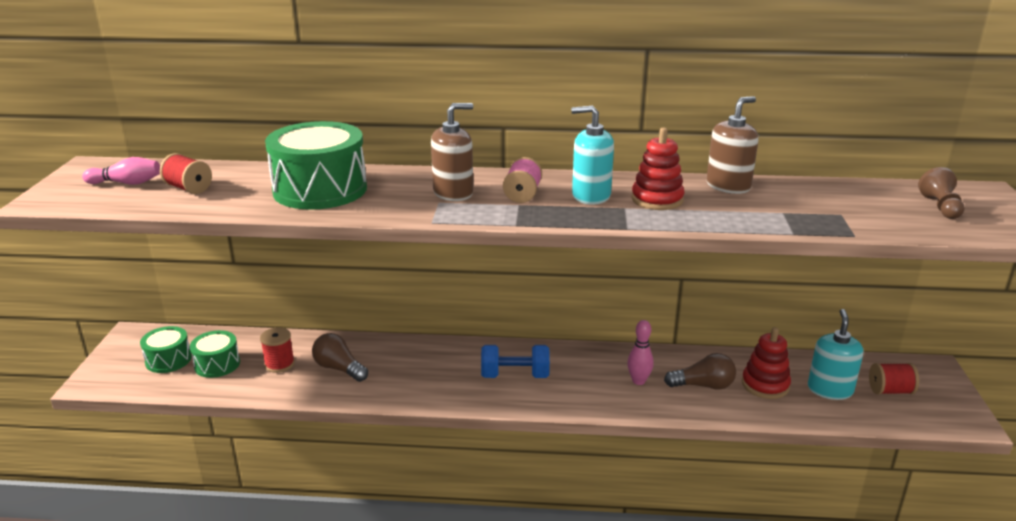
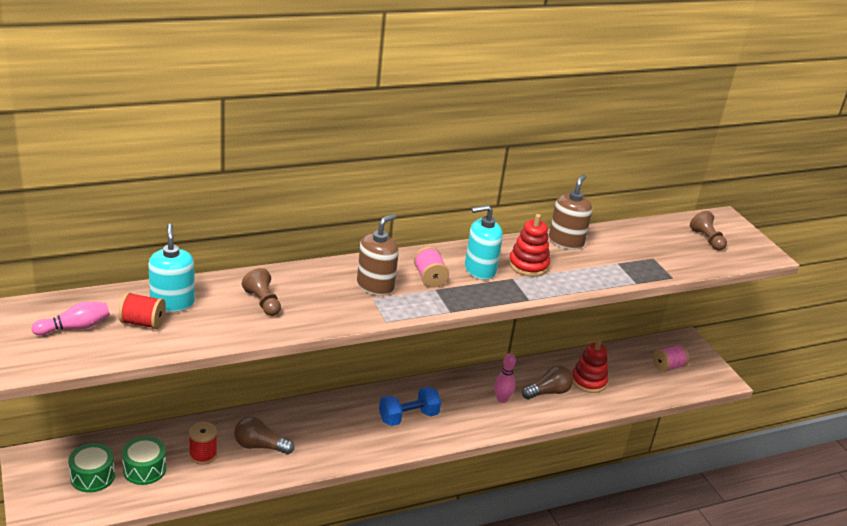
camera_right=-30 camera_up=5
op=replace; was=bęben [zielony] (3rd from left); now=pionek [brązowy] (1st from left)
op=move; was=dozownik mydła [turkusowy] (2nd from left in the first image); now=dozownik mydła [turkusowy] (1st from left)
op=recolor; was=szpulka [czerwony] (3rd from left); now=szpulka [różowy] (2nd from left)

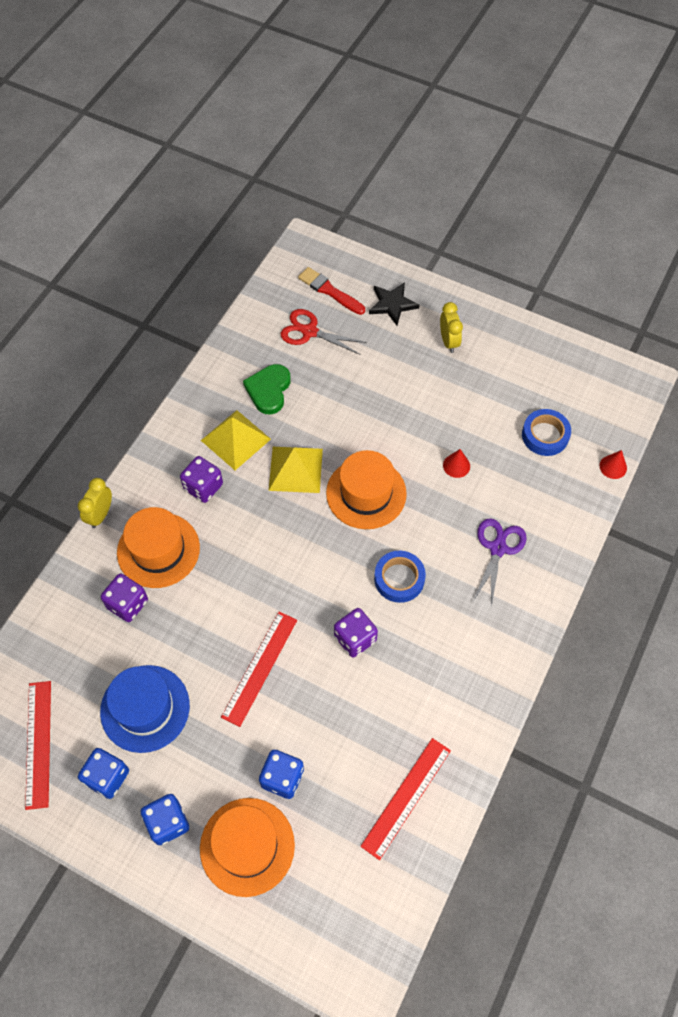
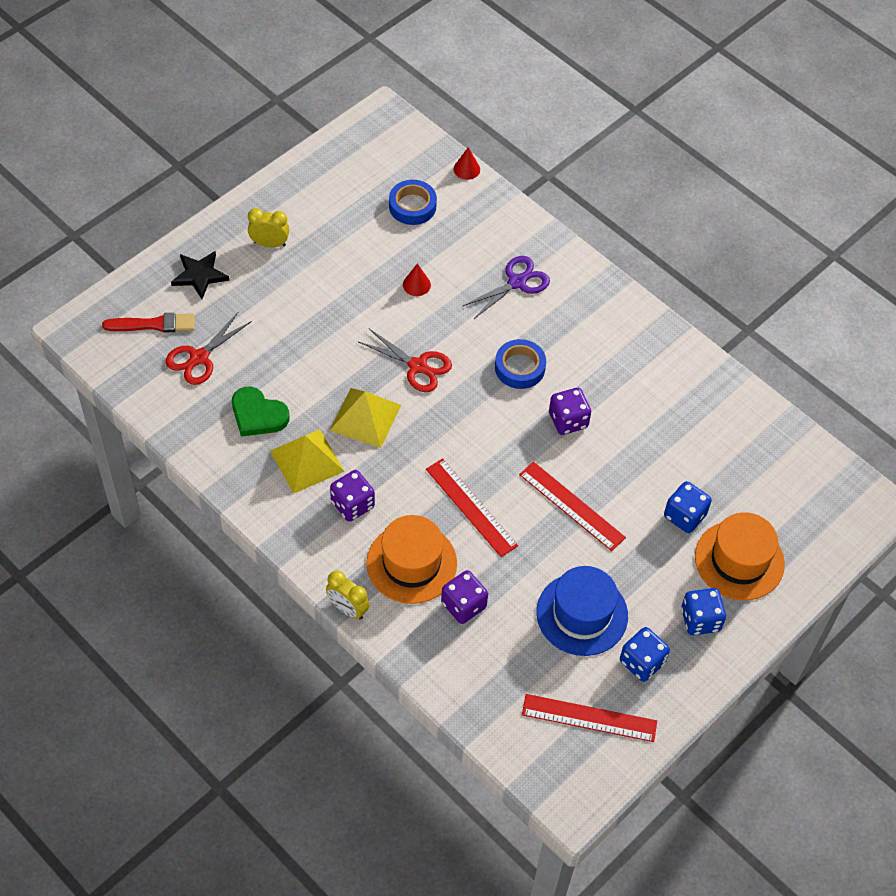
camera_right=-75 camera_up=-5
op=rotate; was=pędzel [czerwony]; clockwise=-150
op=replace; was=kapelusz [pomarańczowy] (3rd from left); now=nożyczki [czerwony] (2nd from left)
op=move; was=linijka [czerwony] (3rd from left in the first image); now=linijka [czerwony] (1st from left)
op=rotate; was=nożyczki [fioletowy]; clockwise=105

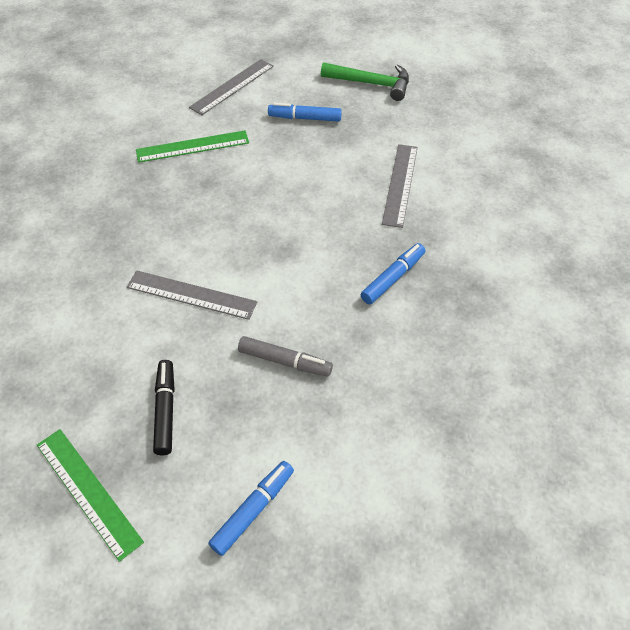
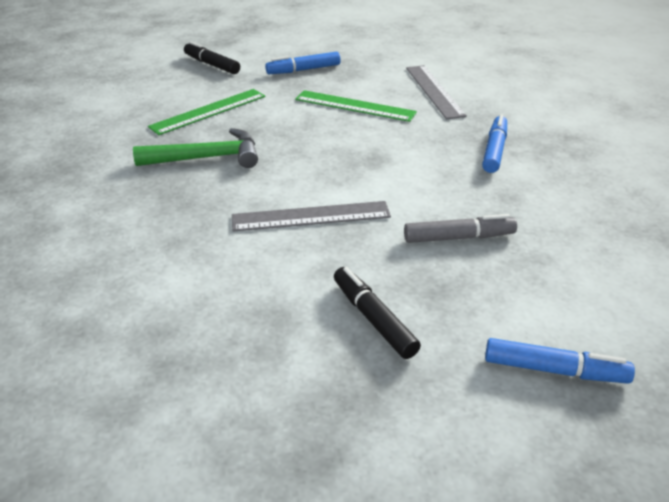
camera_right=-25 camera_up=-15
op=move; was=linijka [zielony] (1st from left in the first image); now=linijka [zielony] (2nd from left)
op=replace; was=linijka [szary] (2nd from left); now=flamaster [czarny] (1st from left)
op=rotate; was=flamaster [niebieski] (1st from left in the first image); clockwise=90
op=move; was=młotek [zielony]

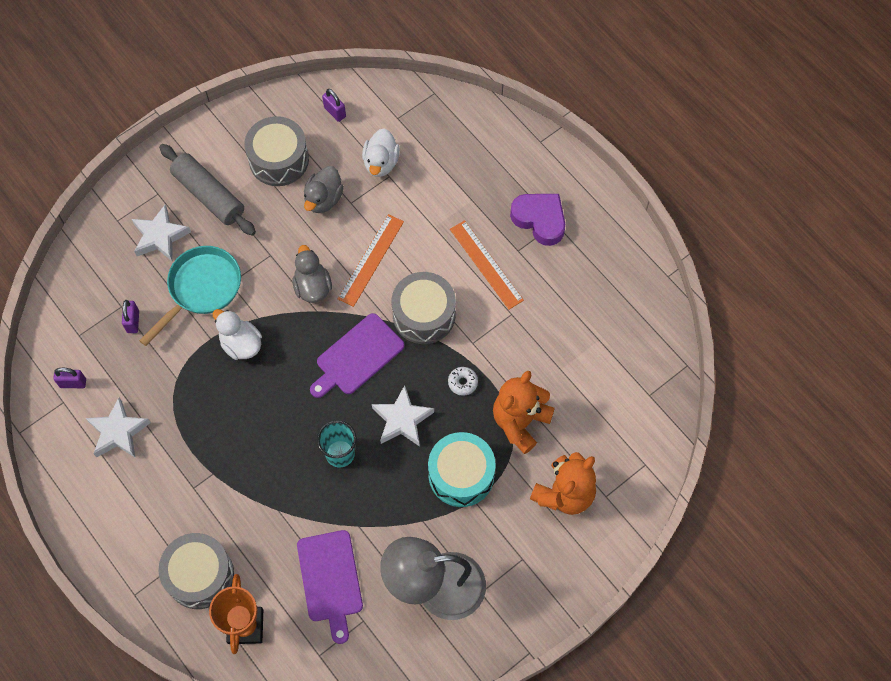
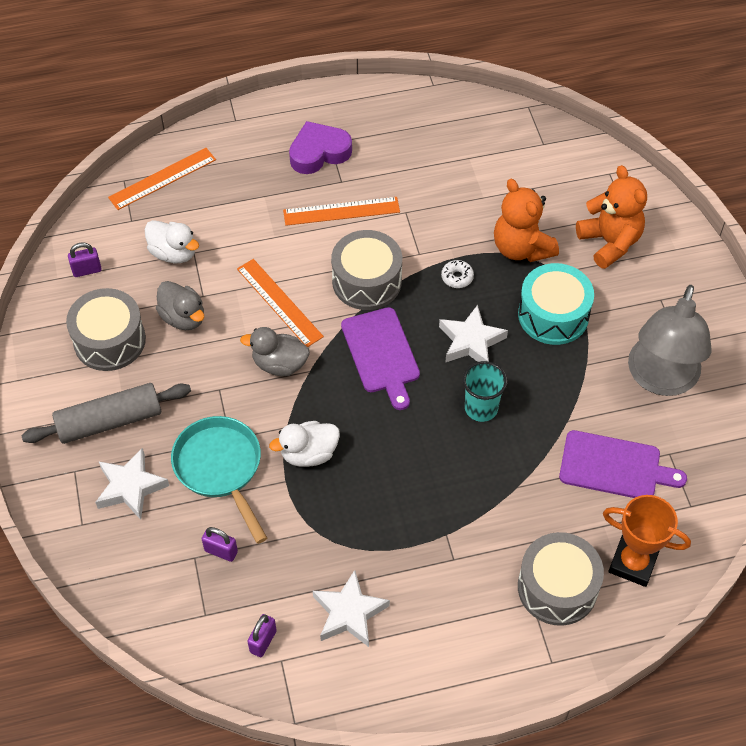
camera_right=-65 camera_up=-10
op=insert; now=linijka [pomarańczowy] (1st from left)

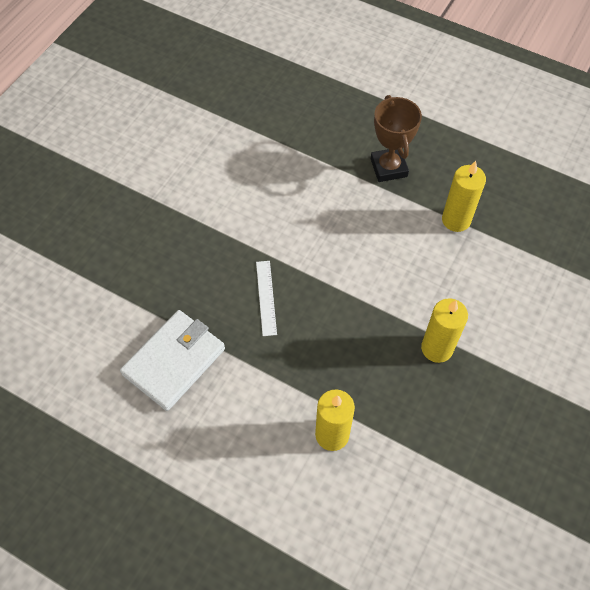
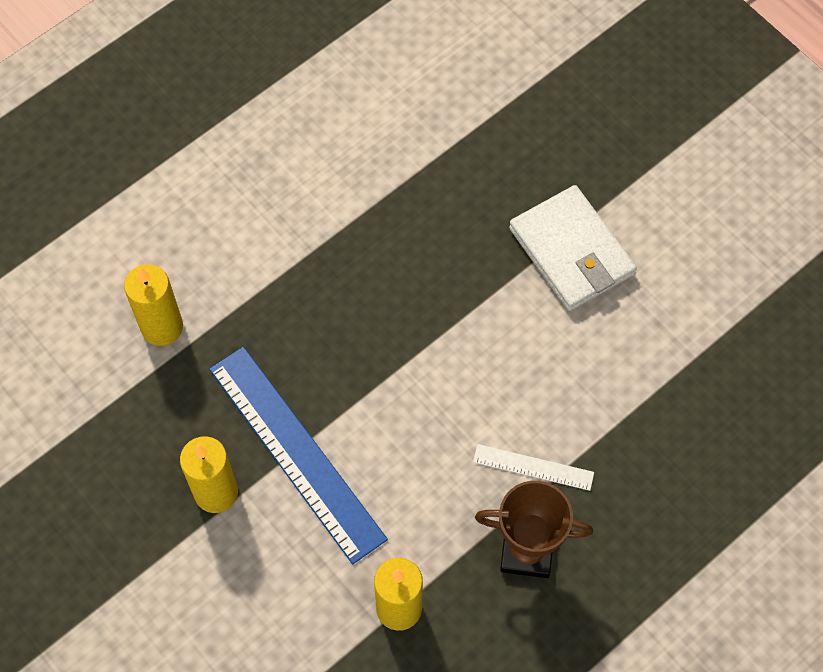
camera_right=110 camera_up=5
op=move; was=portfel [biały]
op=move; was=linijka [biały]
op=insert; now=linijka [niebieski]

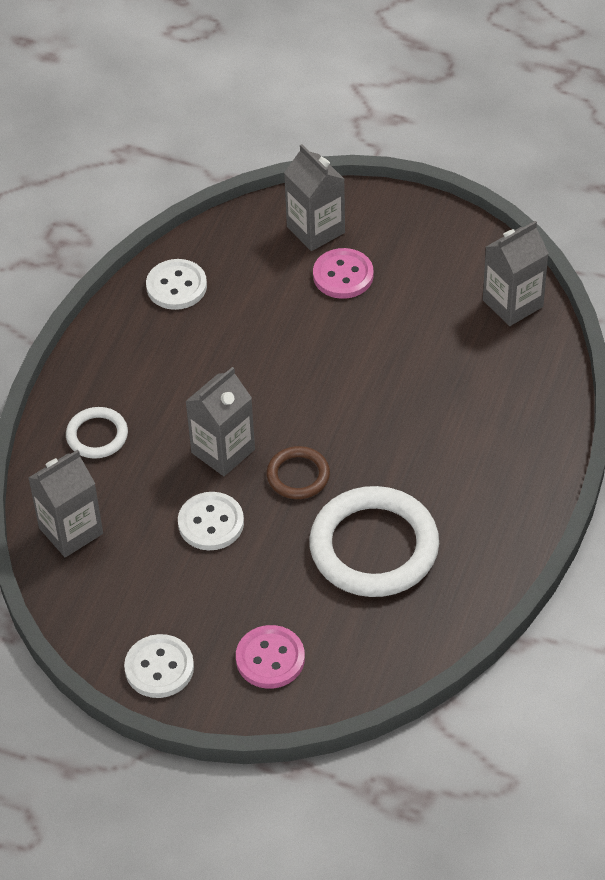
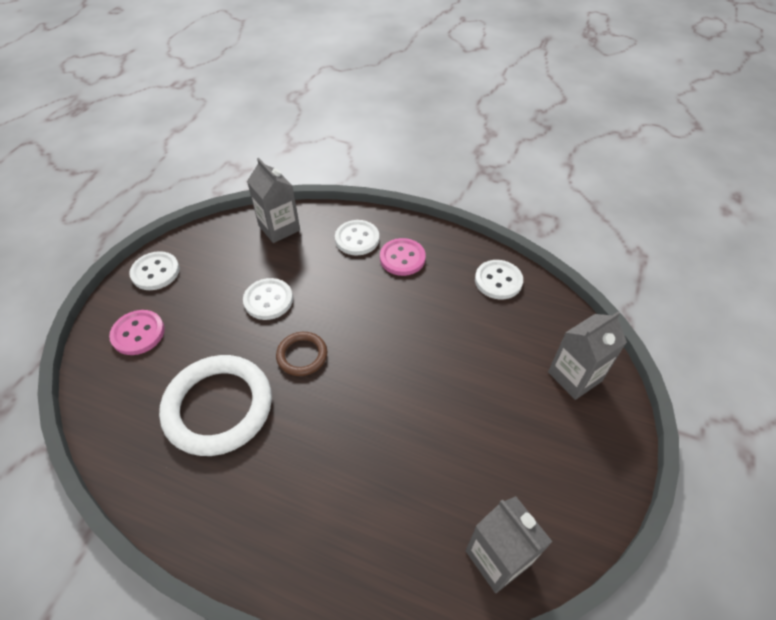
camera_right=90 camera_up=0
op=replace; was=pierścień [biały] (1st from left); now=guzik [biały] (3rd from left)
op=delete; was=karton mleka [szary] (2nd from left)
op=move; was=guzik [różowy] (2nd from left)

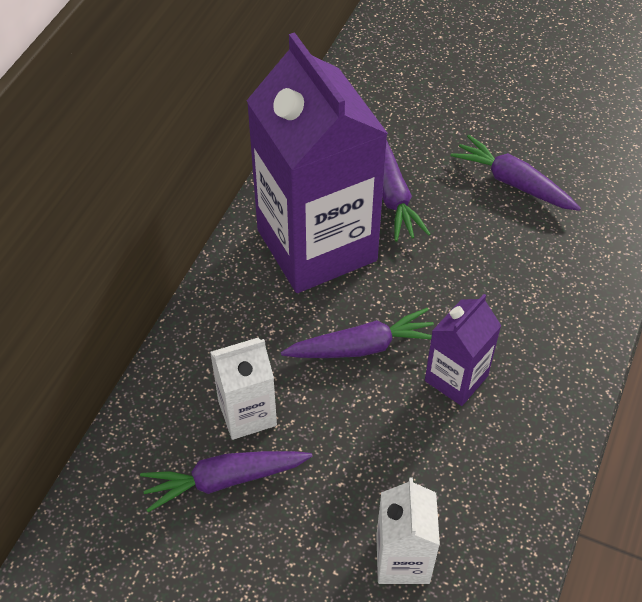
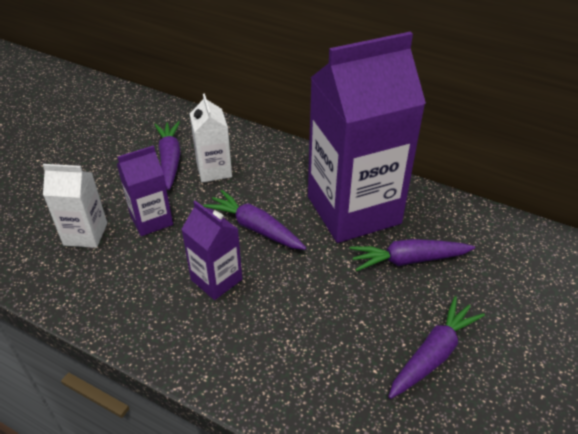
camera_right=95 camera_up=-10
op=rotate; was=marchewka [fioletowy] (2nd from left); clockwise=135
op=insert; now=karton mleka [fioletowy] (1st from left)

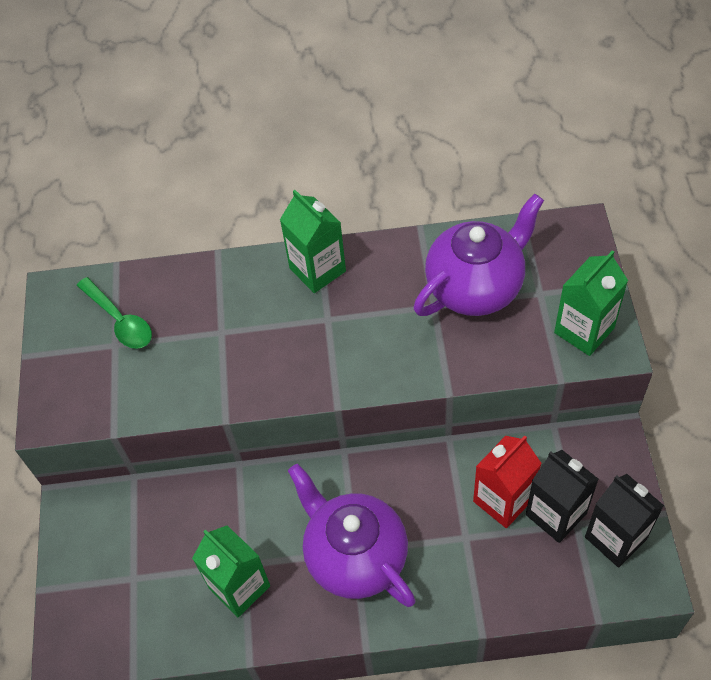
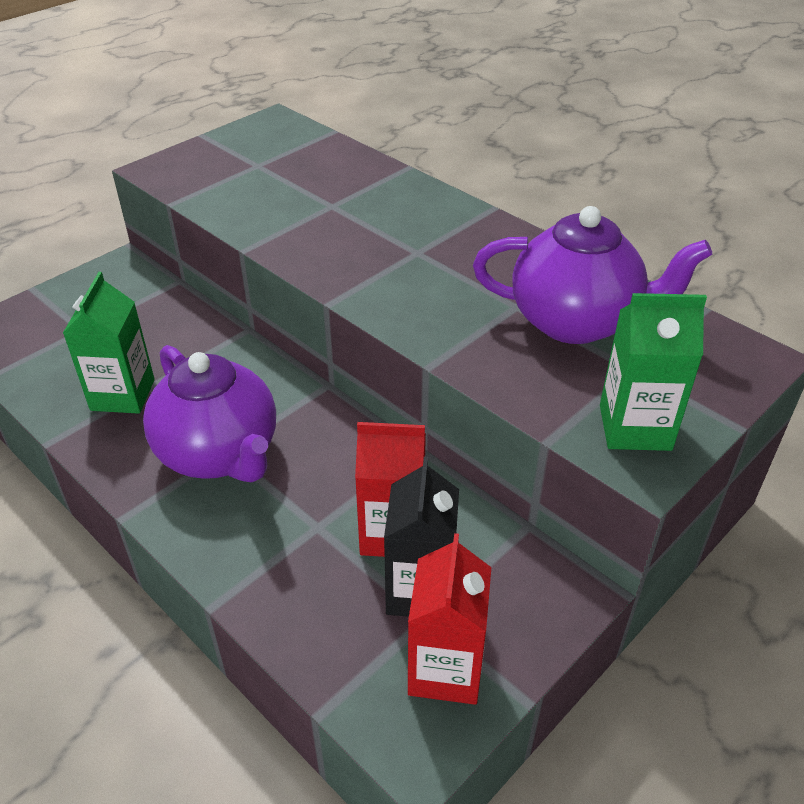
camera_right=45 camera_up=-15
op=delete; was=łyżka [zielony]
op=delete; was=karton mleka [zielony] (2nd from left)
op=rotate; was=imbryk [fioletowy] (1st from left); clockwise=135
op=recolor; was=karton mleka [czarny] (2nd from left); now=karton mleka [czerwony] (2nd from left)

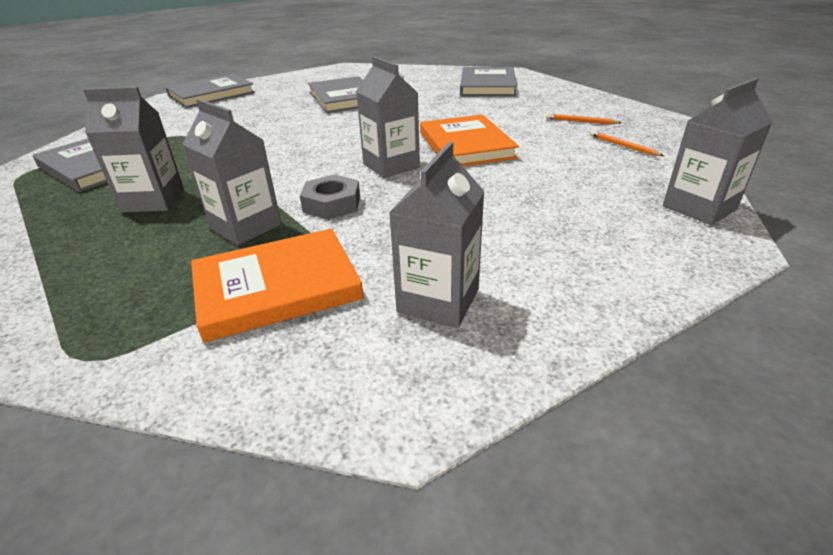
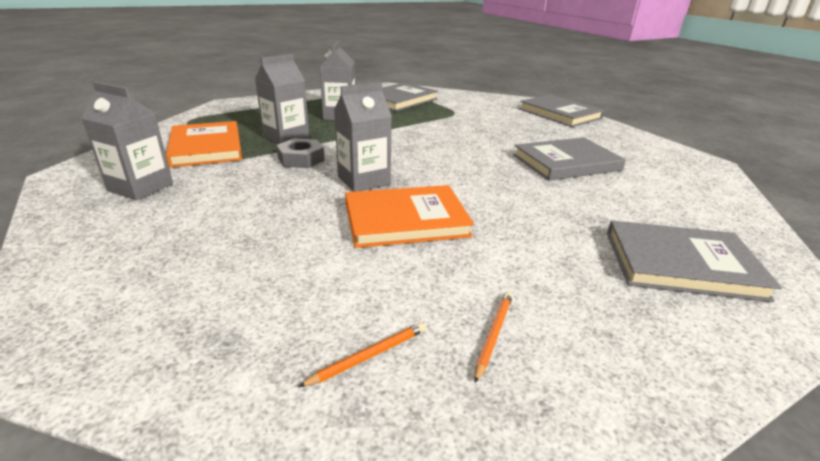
camera_right=90 camera_up=-5
op=delete; was=karton mleka [szary] (5th from left)

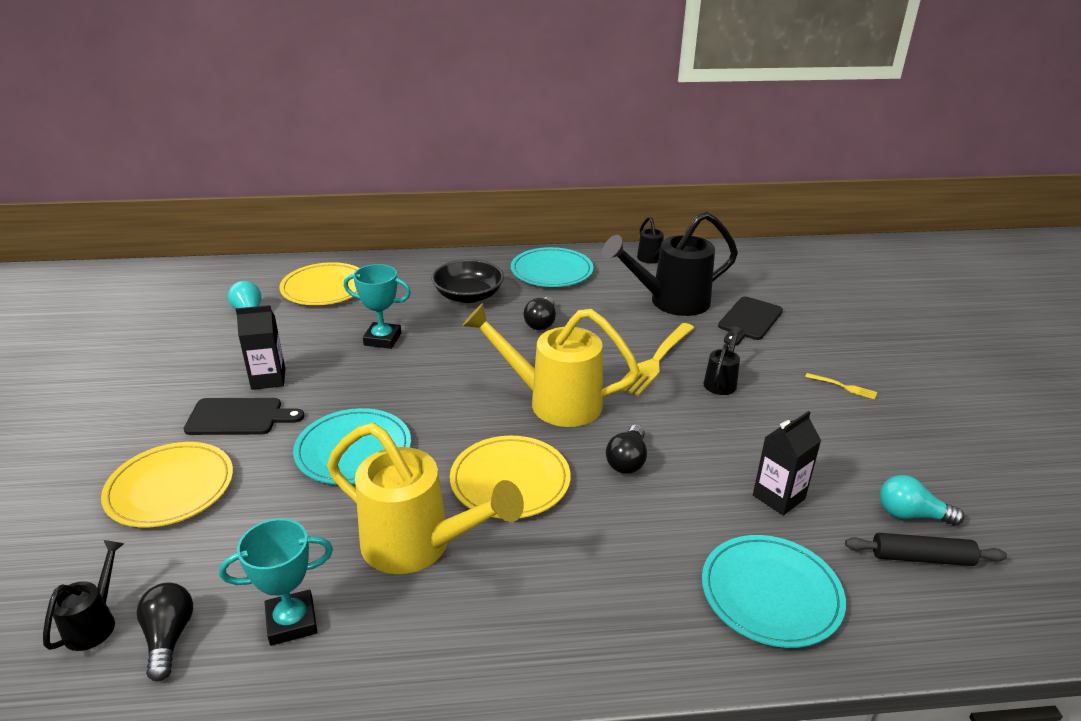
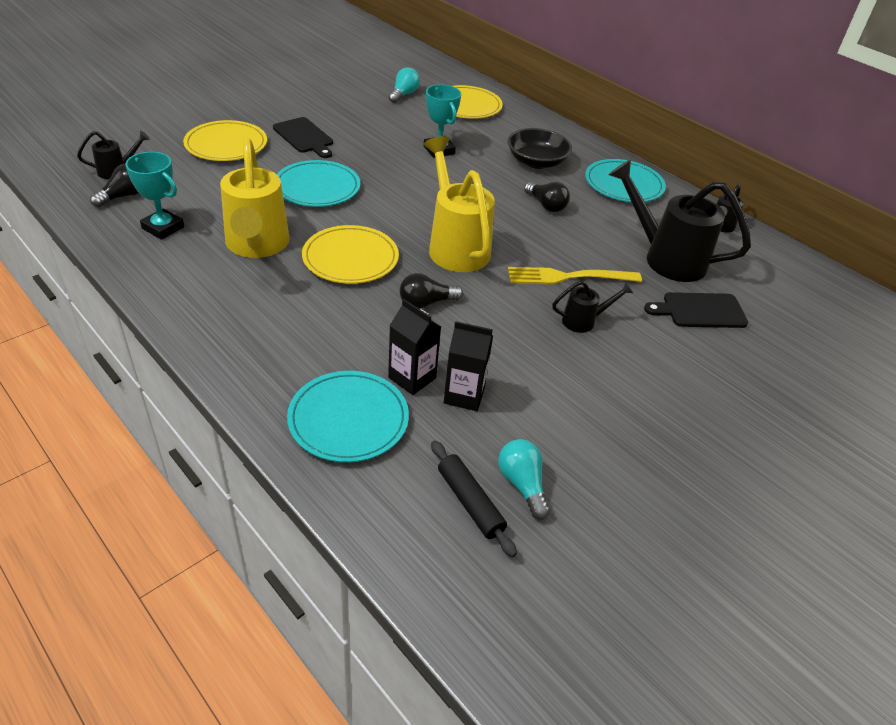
camera_right=50 camera_up=10
op=move; was=karton mleka [czarny] (1st from left)
op=rotate; was=żarówka [czarny] (2nd from left in the first image); clockwise=-105
op=delete; was=widelec [żółty] (2nd from left)

